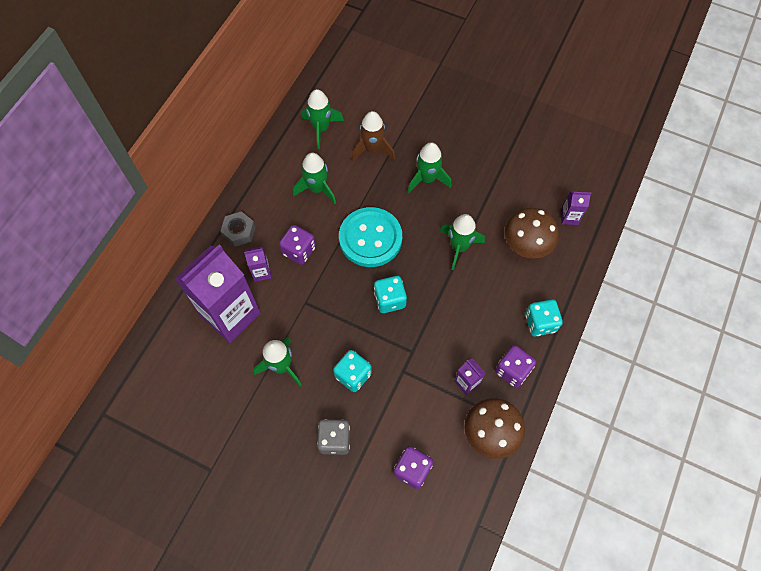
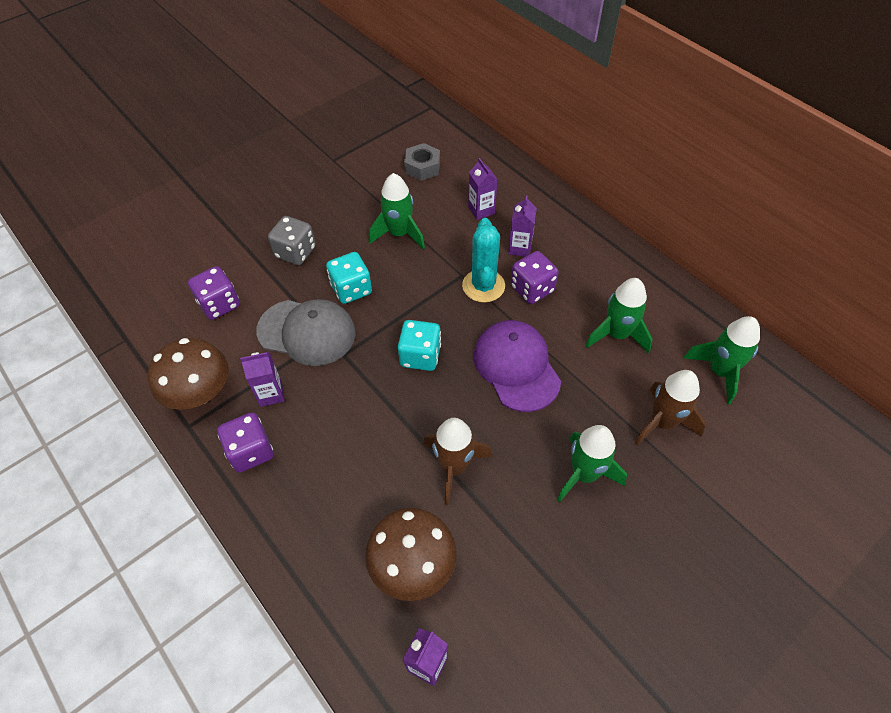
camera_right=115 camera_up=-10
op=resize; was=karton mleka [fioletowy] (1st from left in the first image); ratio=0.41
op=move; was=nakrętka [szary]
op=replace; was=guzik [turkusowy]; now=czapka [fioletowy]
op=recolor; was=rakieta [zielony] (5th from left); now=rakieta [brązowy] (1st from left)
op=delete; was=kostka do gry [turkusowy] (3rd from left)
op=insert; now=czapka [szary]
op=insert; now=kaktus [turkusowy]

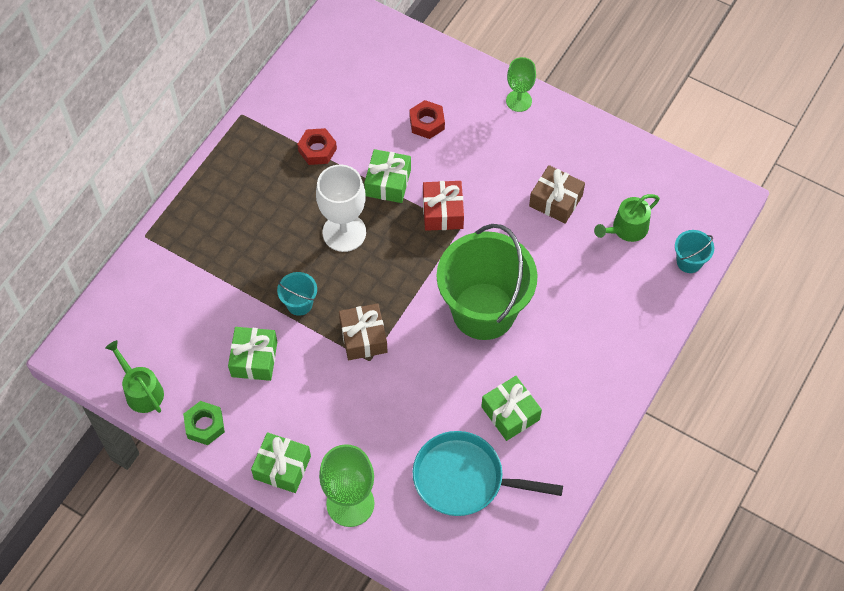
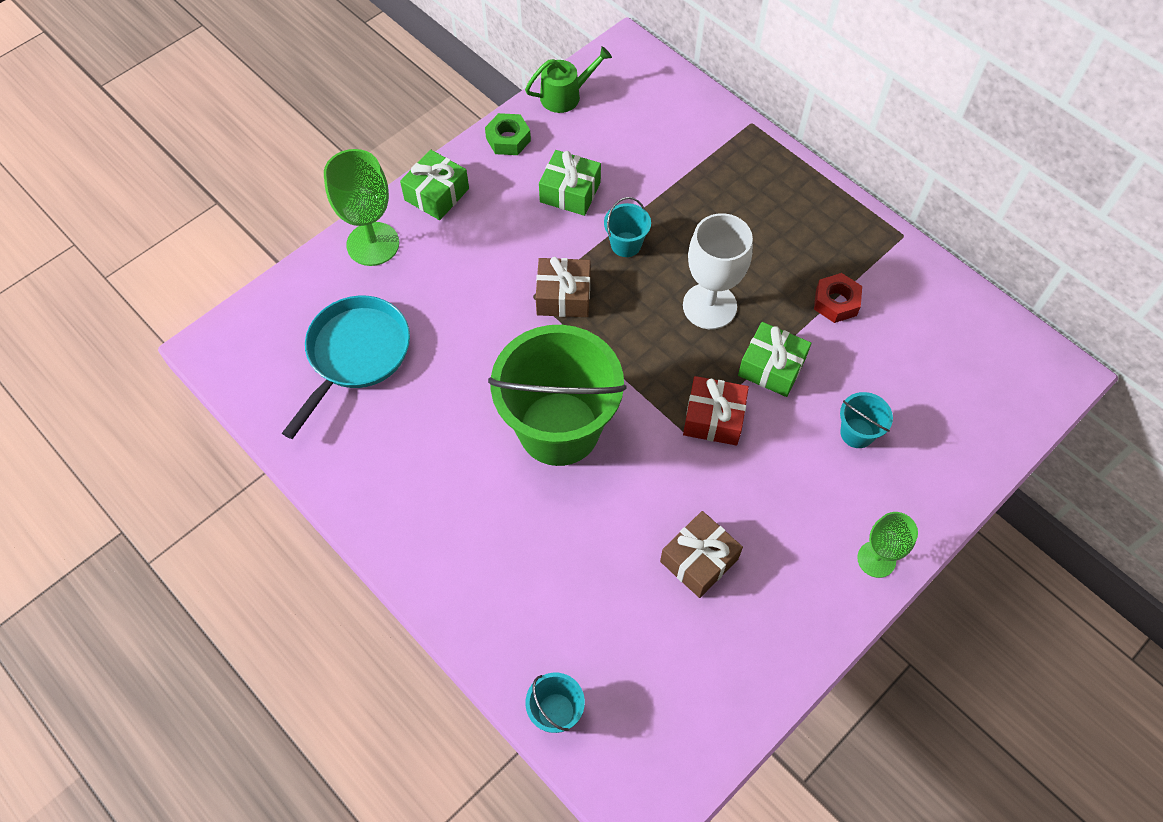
camera_right=105 camera_up=0
op=replace; was=nakrętka [czerwony] (2nd from left); now=wiadro [turkusowy] (3rd from left)
op=delete; was=prezent [zielony] (4th from left)
op=delete; was=konewka [zielony] (2nd from left)

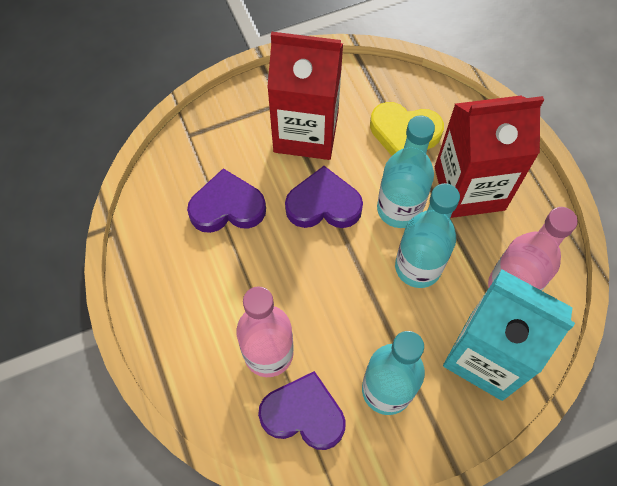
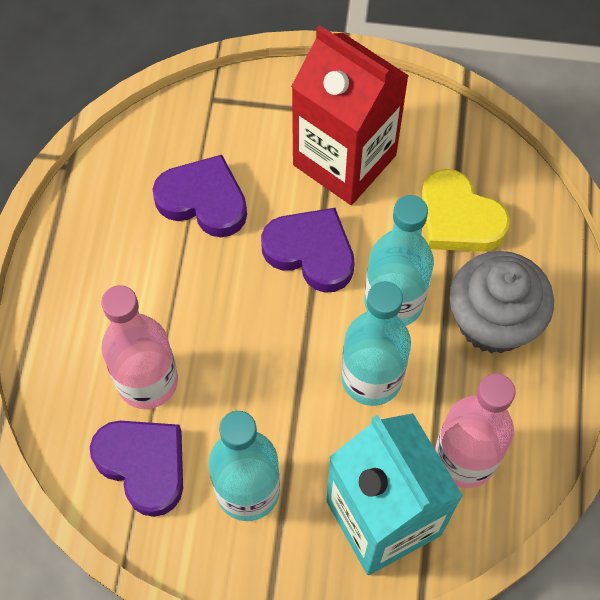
camera_right=30 camera_up=0
op=replace; was=karton mleka [czerwony] (2nd from left); now=muffinka [szary]

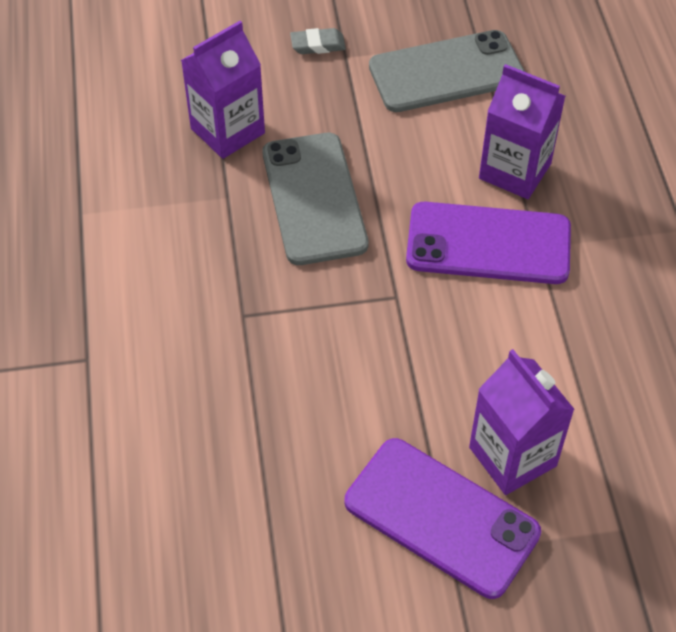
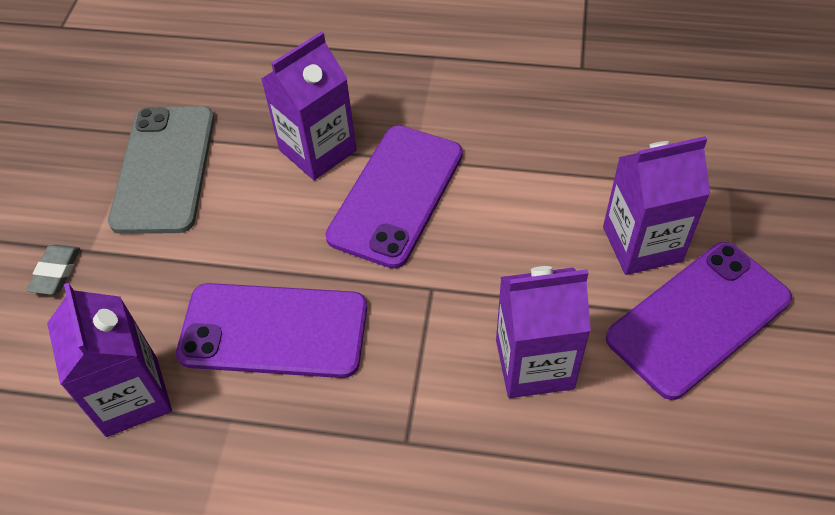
camera_right=-70 camera_up=0
op=recolor; was=telefon [szary] (1st from left); now=telefon [fioletowy] (1st from left)
op=insert; now=karton mleka [fioletowy] (3rd from left)

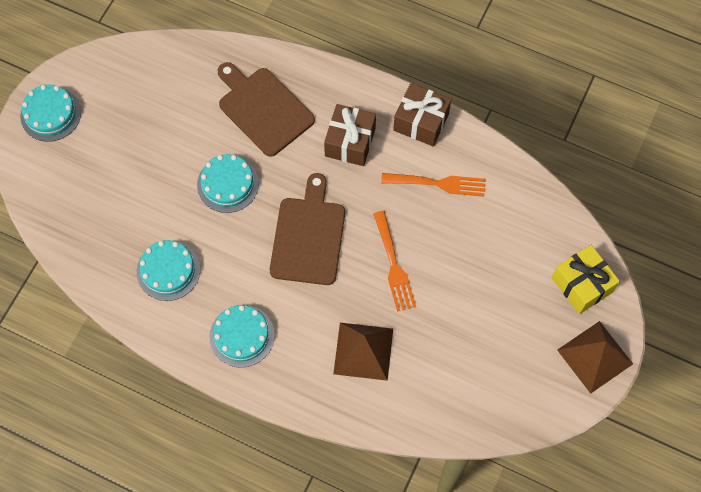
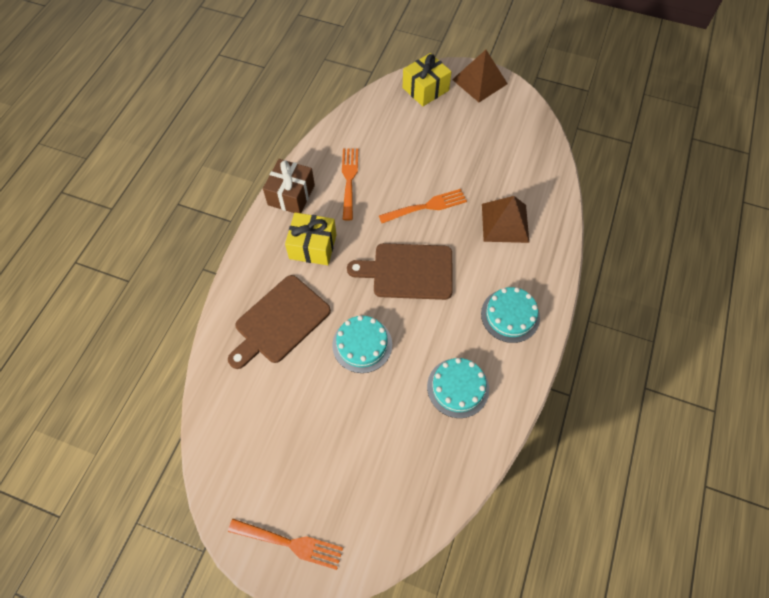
camera_right=-95 camera_up=-5
op=replace; was=tort [turkusowy] (1st from left); now=widelec [pomarańczowy] (1st from left)
op=recolor; was=prezent [brązowy] (1st from left); now=prezent [żółty] (1st from left)

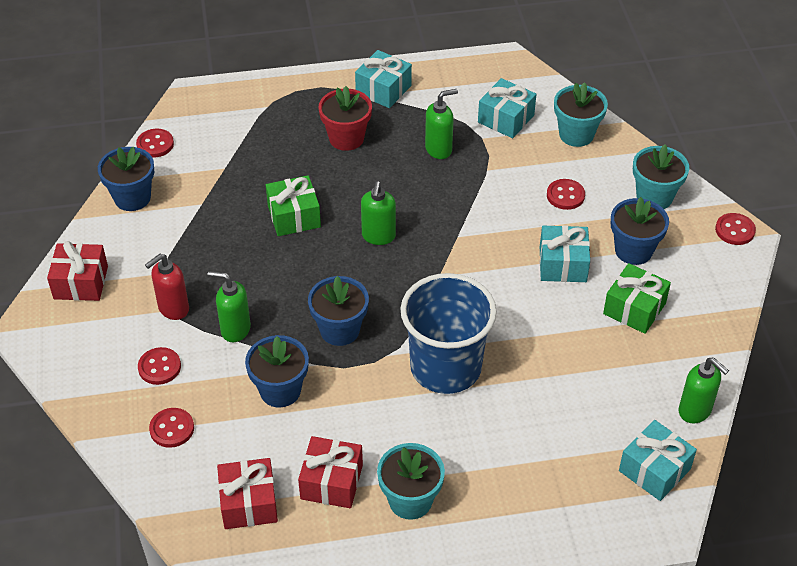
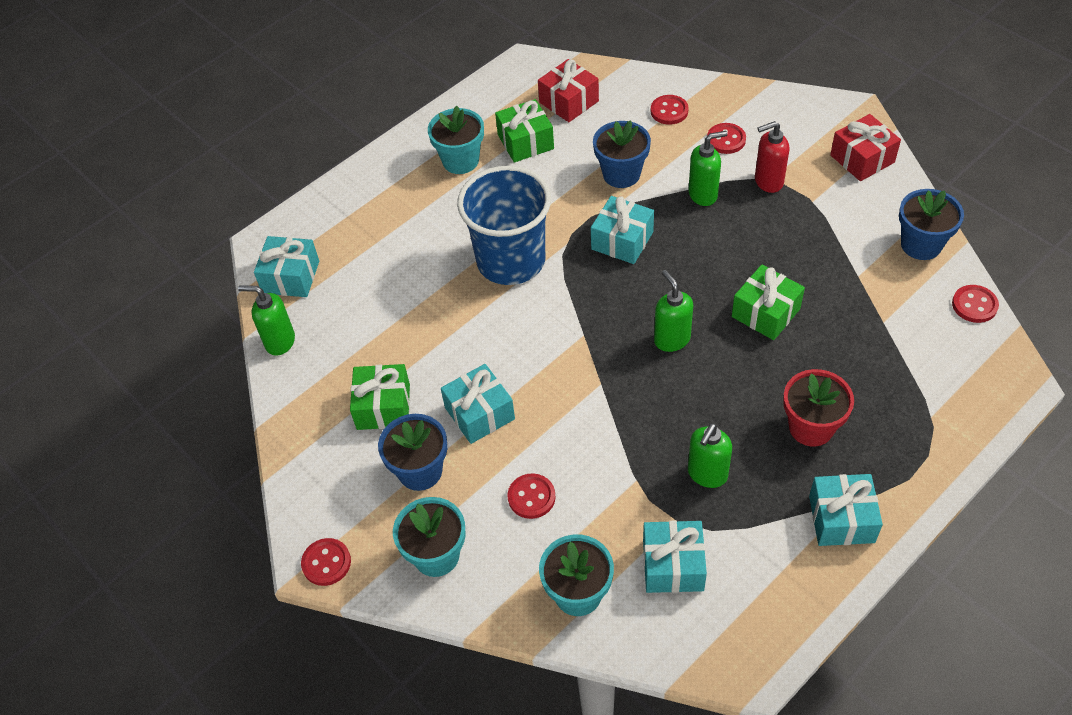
camera_right=150 camera_up=5
op=rotate; was=dozownik mydła [czerwony]; clockwise=-120
op=recolor; was=prezent [czerwony] (3rd from left); now=prezent [zielony] (2nd from left)
op=replace; was=doniczka [niebieski] (3rd from left); now=prezent [turkusowy] (3rd from left)

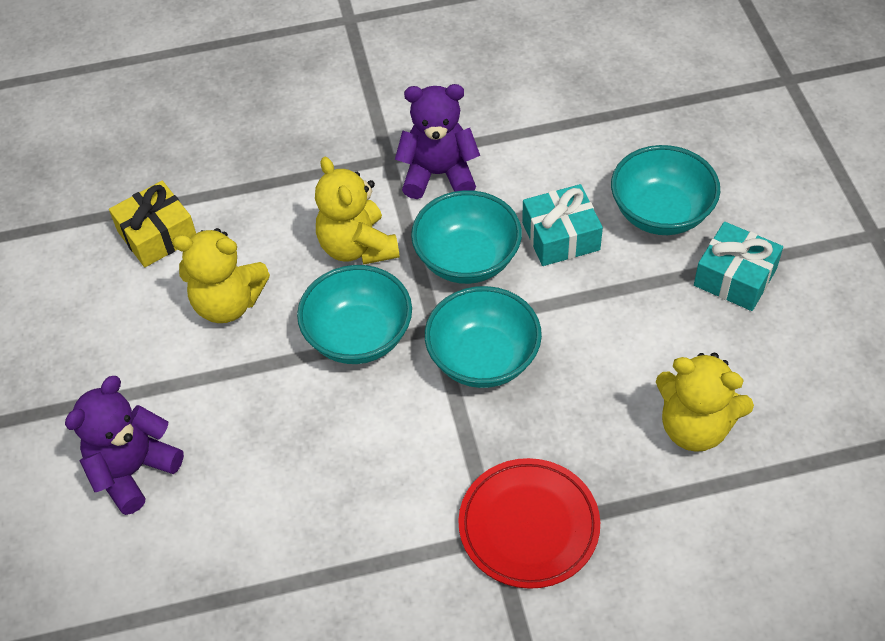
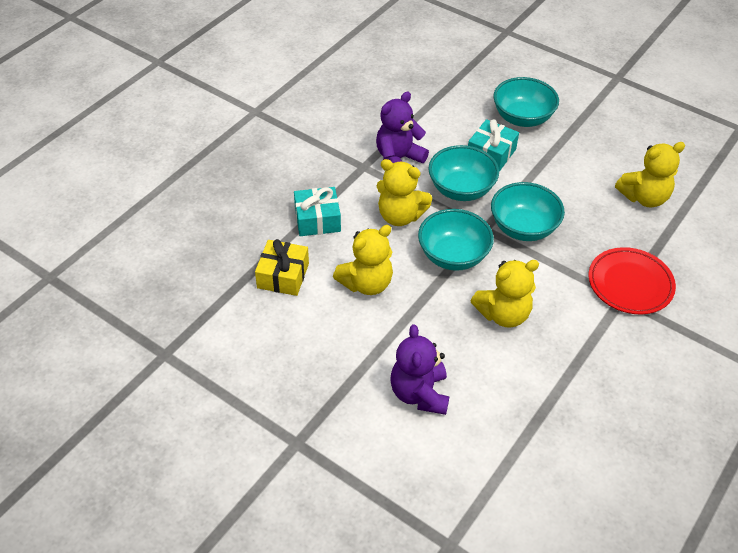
camera_right=-45 camera_up=-5
op=move; was=prezent [turkusowy] (2nd from left in the first image); now=prezent [turkusowy] (1st from left)
op=insert; now=miś [żółty] (3rd from left)

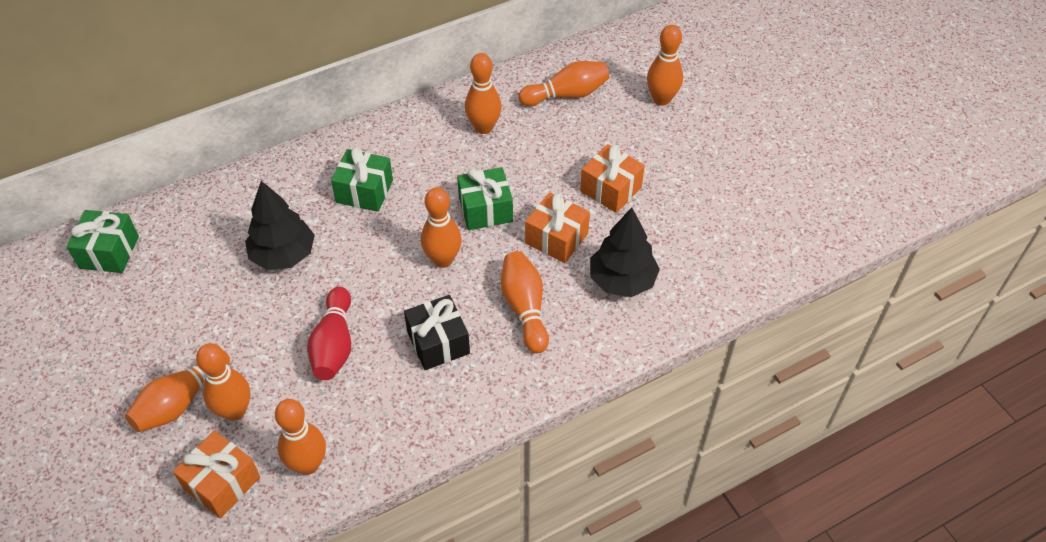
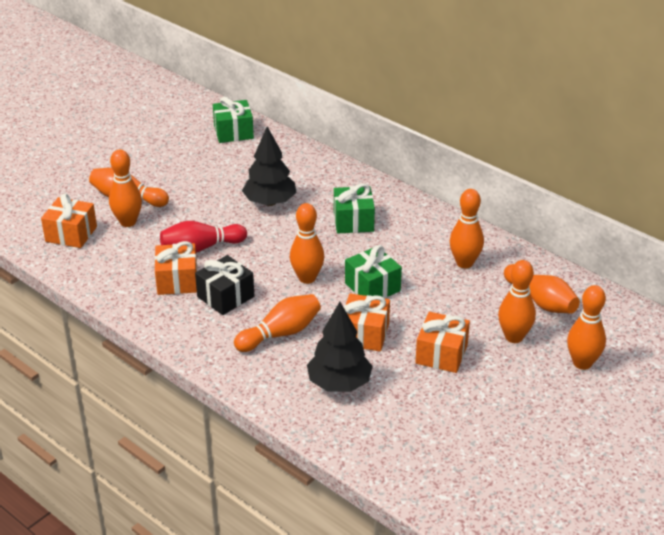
camera_right=70 camera_up=-15
op=move; was=kręgiel [pomarańczowy] (3rd from left in the first image); now=kręgiel [pomarańczowy] (6th from left)
op=insert; now=prezent [pomarańczowy] (2nd from left)

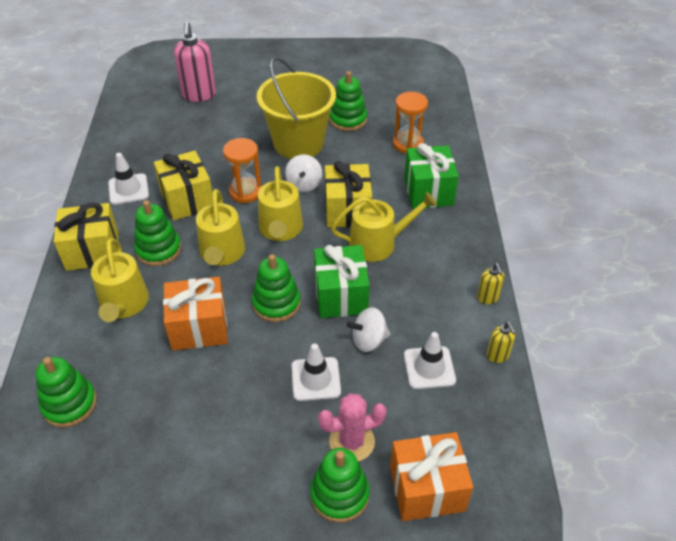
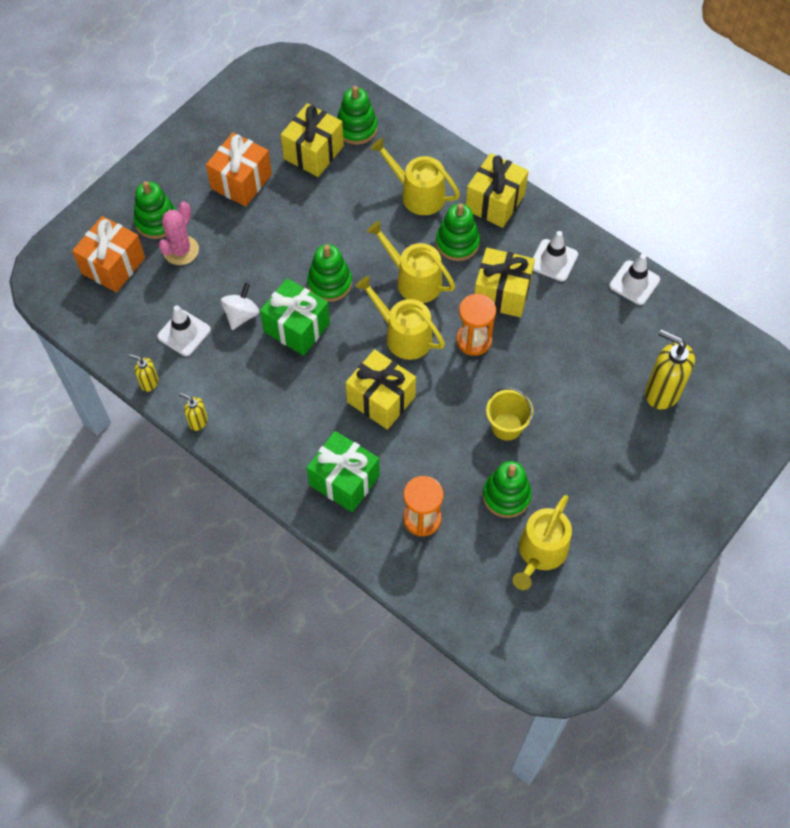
camera_right=130 camera_up=15
op=move; was=prezent [pomarańczowy] (1st from left in the first image); now=prezent [pomarańczowy] (2nd from left)
op=recolor; was=dozownik mydła [różowy]; now=dozownik mydła [żółty] (3rd from left)
op=resize; was=wiadro [żółty]; ratio=0.51
op=delete; was=bączek [biały] (1st from left)
op=move; was=pachołek [biały] (2nd from left in the first image); now=pachołek [biały] (3rd from left)
op=move; was=konewka [żółty] (4th from left)
op=insert; now=prezent [żółty] (1st from left)

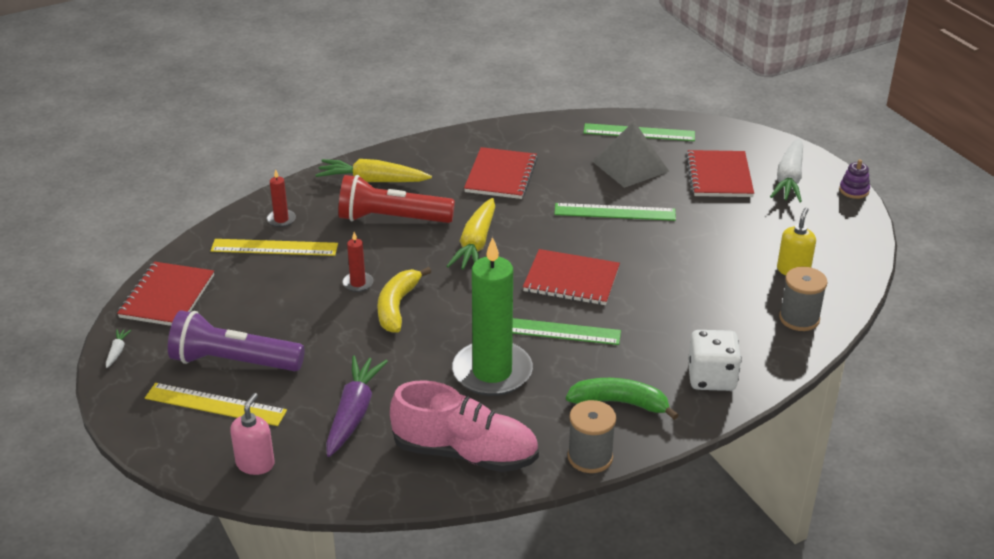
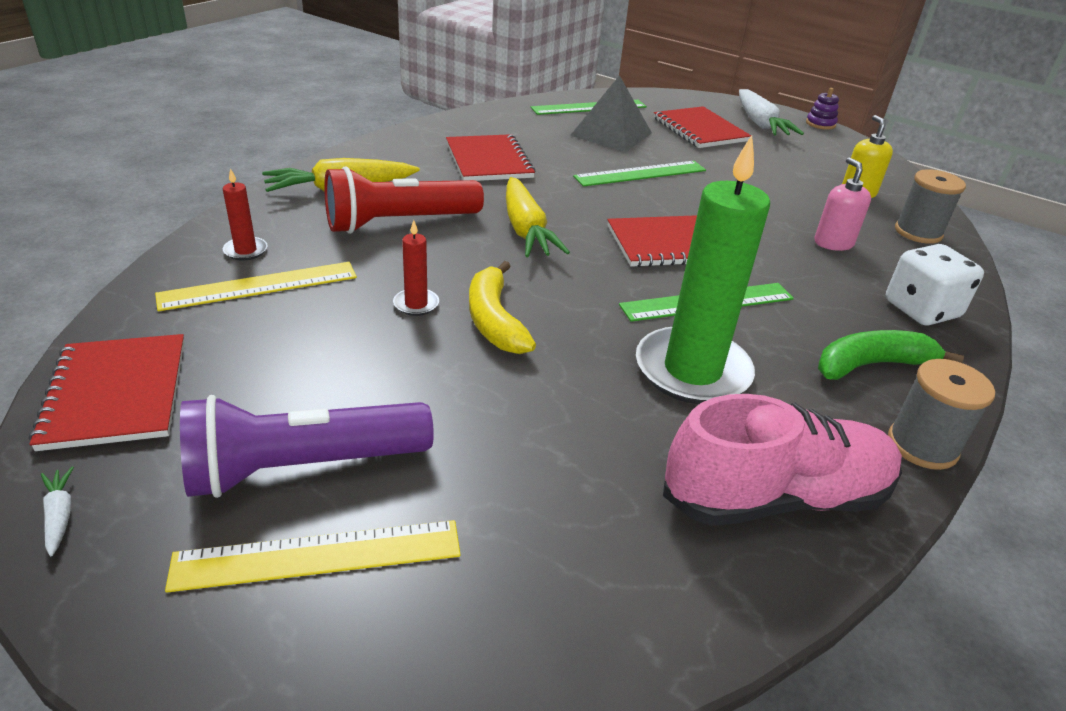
camera_right=-30 camera_up=0
op=move; was=dozownik mydła [różowy]
op=delete; was=marchewka [fioletowy]

